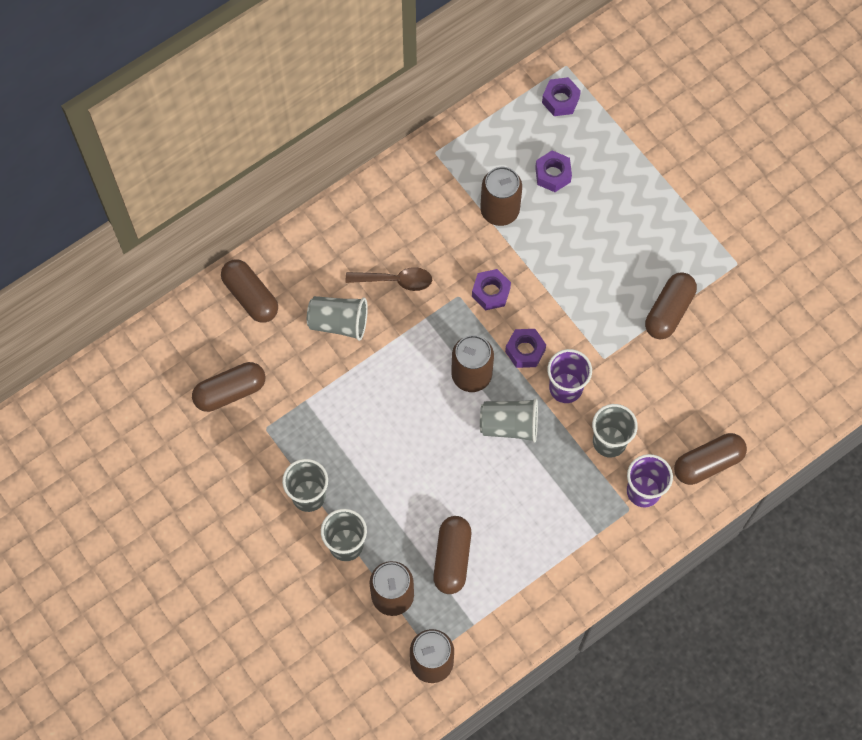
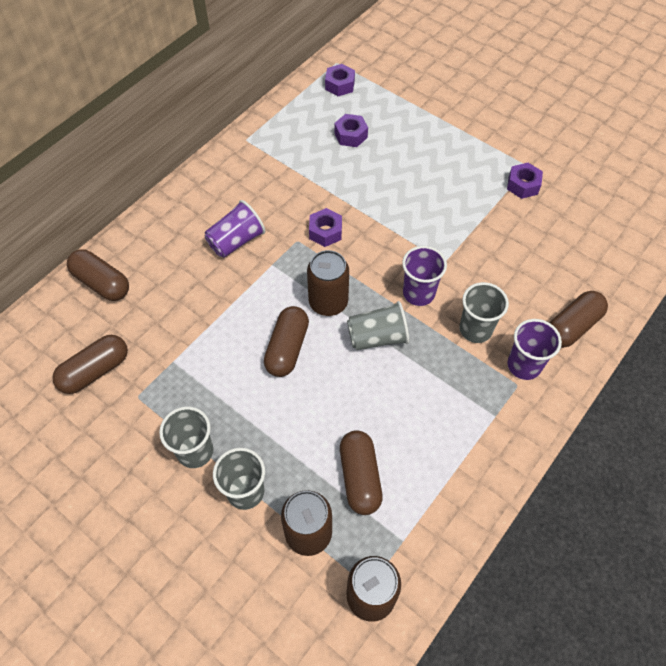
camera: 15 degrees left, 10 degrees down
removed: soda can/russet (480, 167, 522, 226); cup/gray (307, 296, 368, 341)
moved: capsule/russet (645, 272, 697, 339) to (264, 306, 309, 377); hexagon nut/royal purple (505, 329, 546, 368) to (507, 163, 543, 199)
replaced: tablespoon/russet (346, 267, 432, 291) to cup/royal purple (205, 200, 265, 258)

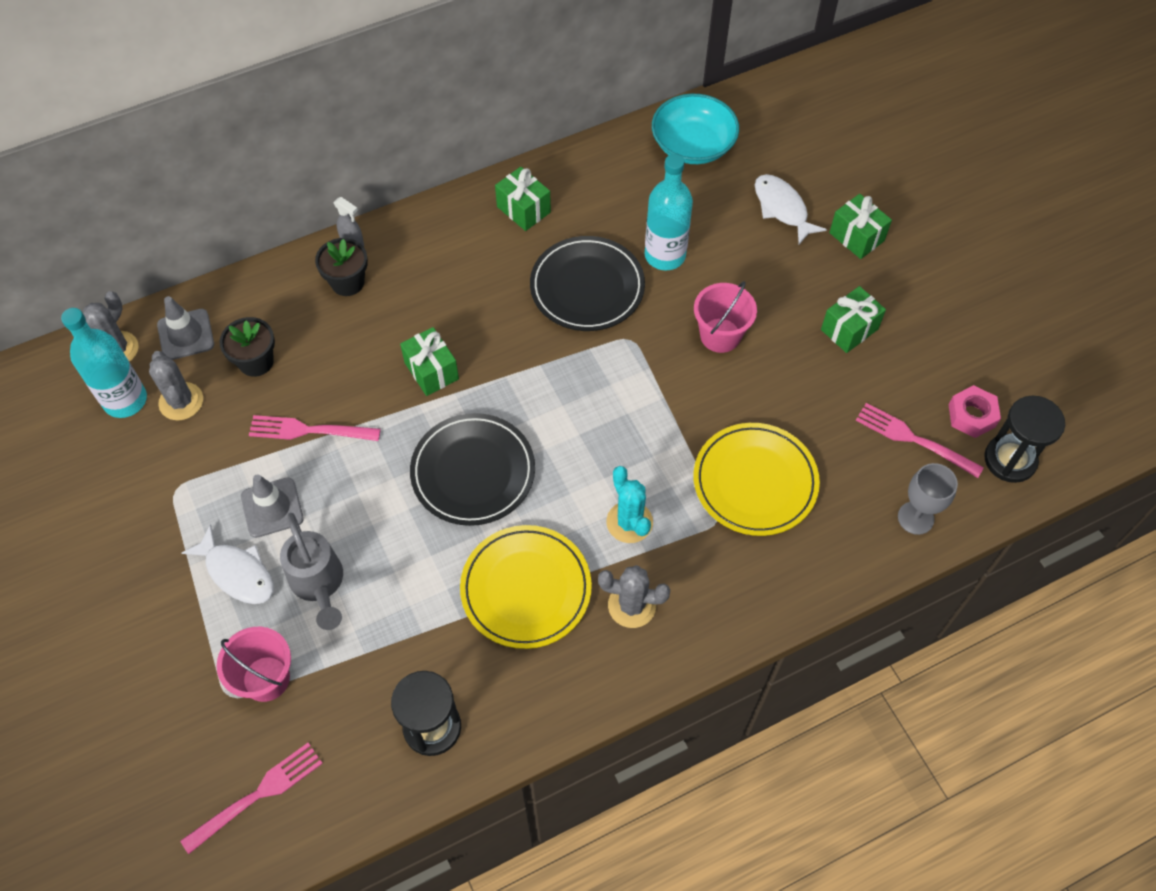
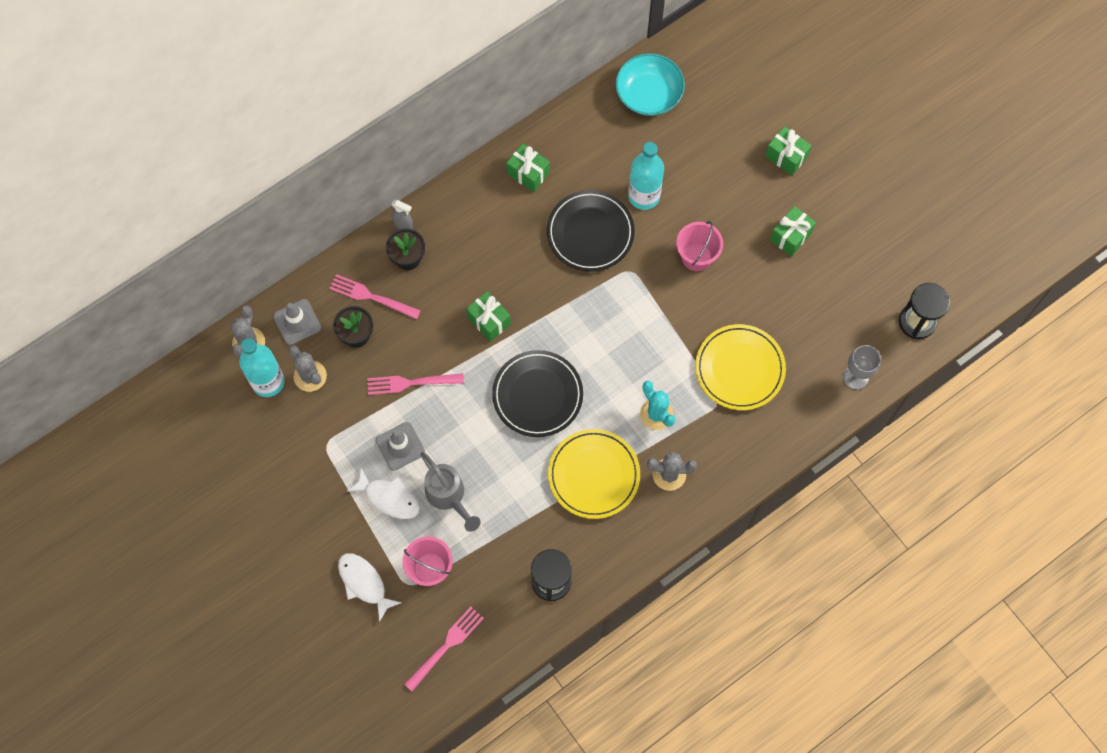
camera: 10 degrees left, 10 degrees up
removed: hexagon nut/pink (949, 385, 1001, 438)
moved: toy fish/white (755, 174, 827, 244) to (338, 553, 401, 622); table fork/pink (856, 403, 984, 478) to (329, 274, 421, 320)

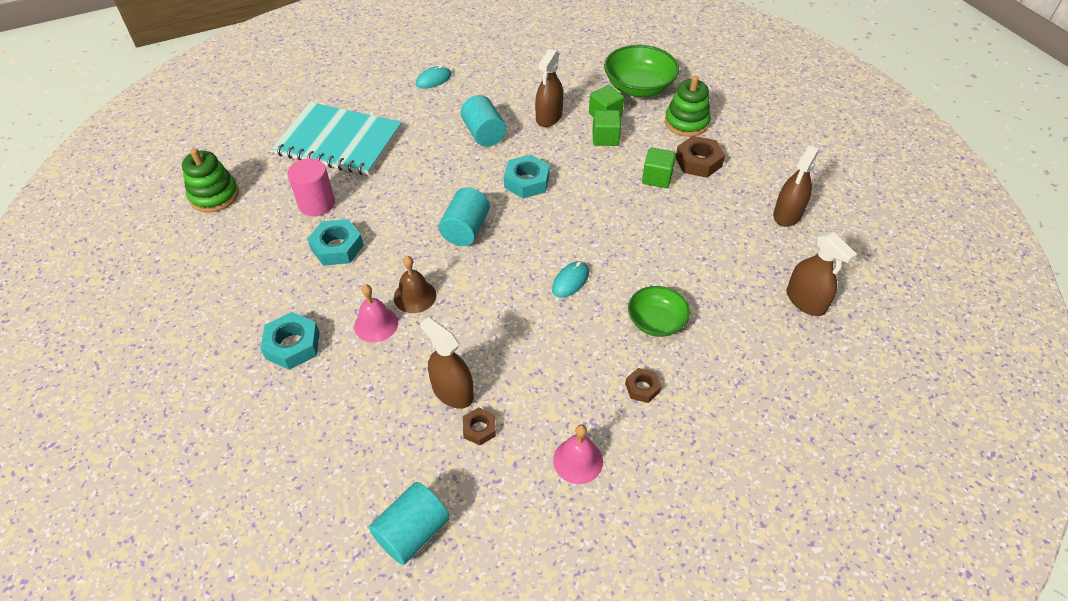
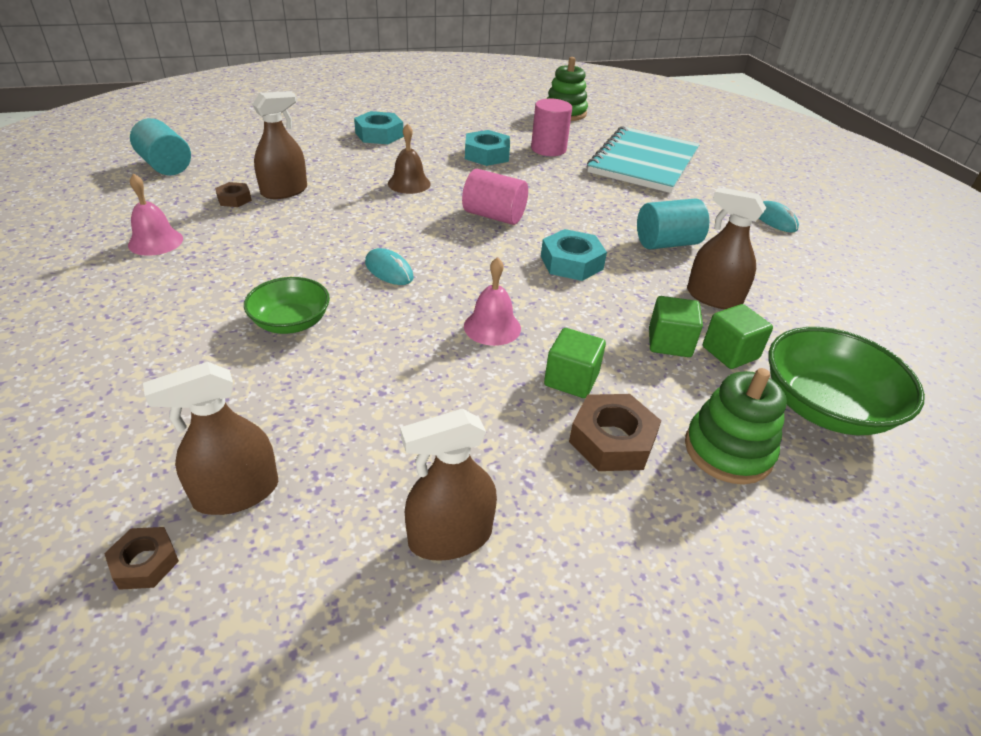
camera: 95 degrees right, 10 degrees down
moved: school bell/pink (354, 285, 398, 342) to (464, 257, 521, 346); hexagon nut/russet (625, 368, 661, 403) to (104, 527, 179, 590)
recoloured: solid cylinder/teal (439, 188, 490, 246) to solid cylinder/pink (462, 169, 528, 225)
turned: spray cleaner/russet (773, 146, 819, 227) = (400, 409, 497, 561) 60 degrees counterclockwise

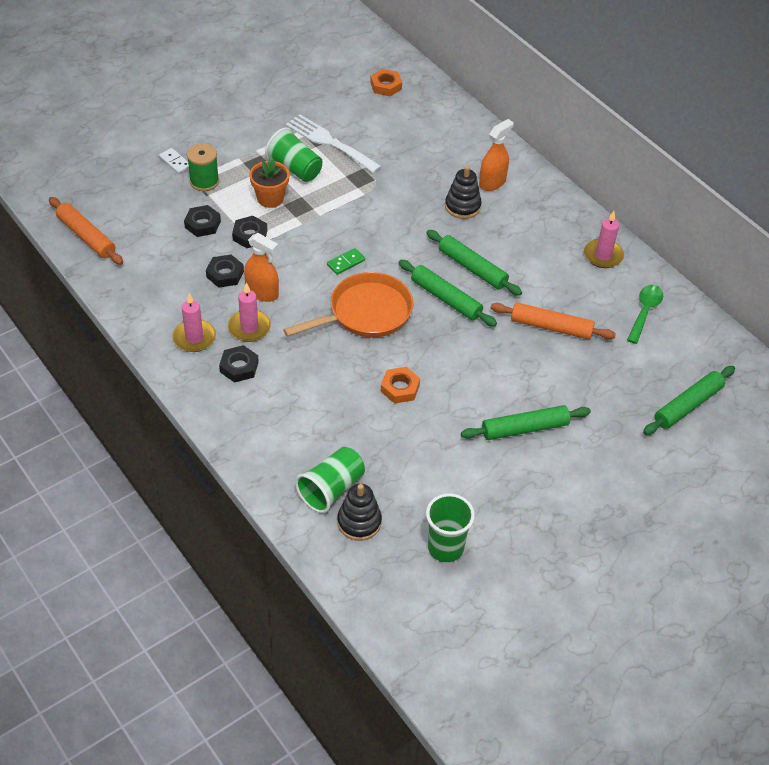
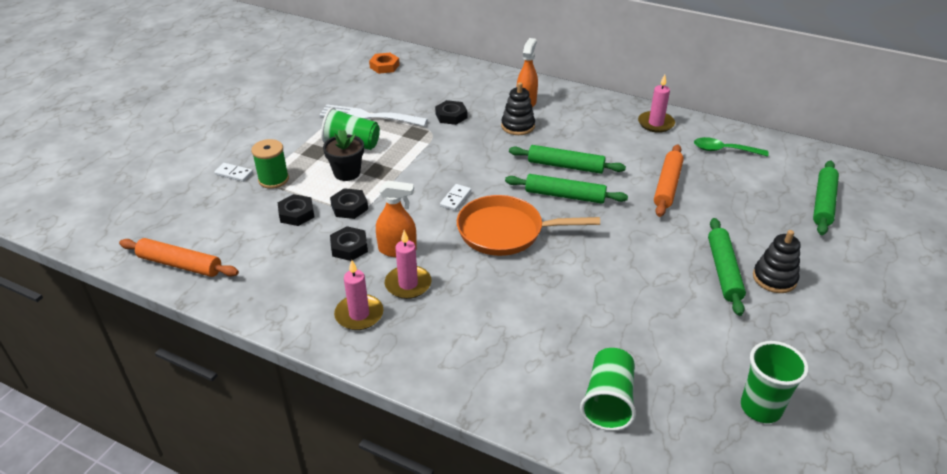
camera: 25 degrees left, 10 degrees down
removed: hexagon nut/orange (381, 367, 420, 404)
moved: hexagon nut/jet-black (219, 345, 259, 383) to (435, 100, 467, 125); ring stacker/jet-black (337, 484, 382, 541) to (753, 230, 800, 293)
recoloured: potted plant/orange (249, 157, 289, 208) to potted plant/jet-black (323, 129, 364, 181); domino piece/emerald (327, 248, 365, 275) to domino piece/white (440, 184, 471, 211)
turned: skillet/orange (283, 272, 413, 337) = (457, 195, 600, 256) 120 degrees counterclockwise; tablespoon/emerald (627, 285, 663, 344) = (694, 137, 769, 157) 75 degrees counterclockwise; pastry roller/orange (491, 302, 616, 340) = (654, 144, 684, 217) 60 degrees counterclockwise; pastry roller/emerald (461, 405, 591, 440) = (708, 218, 746, 316) 45 degrees counterclockwise

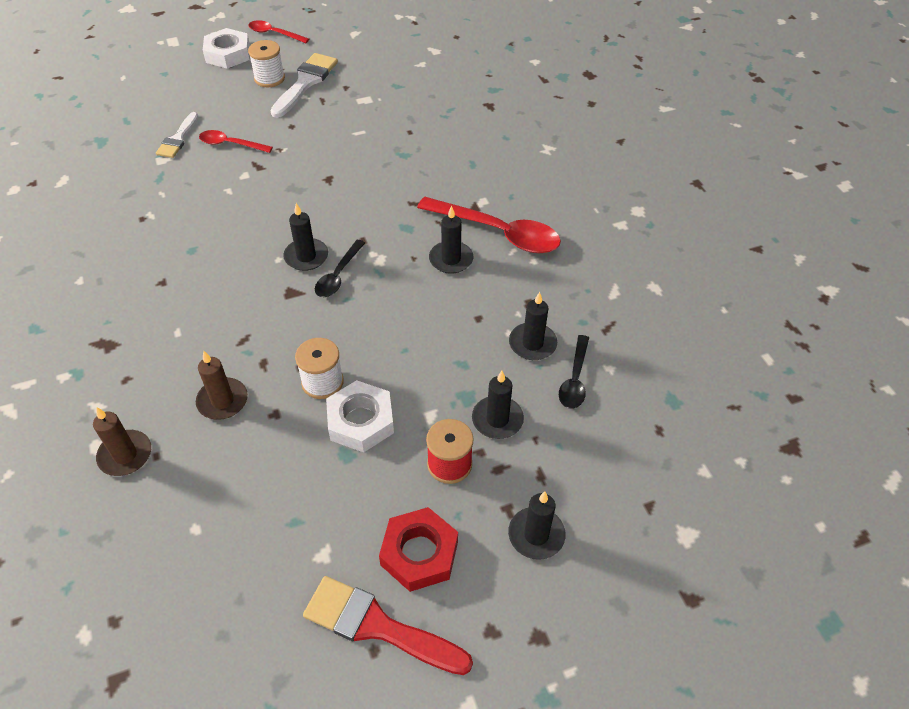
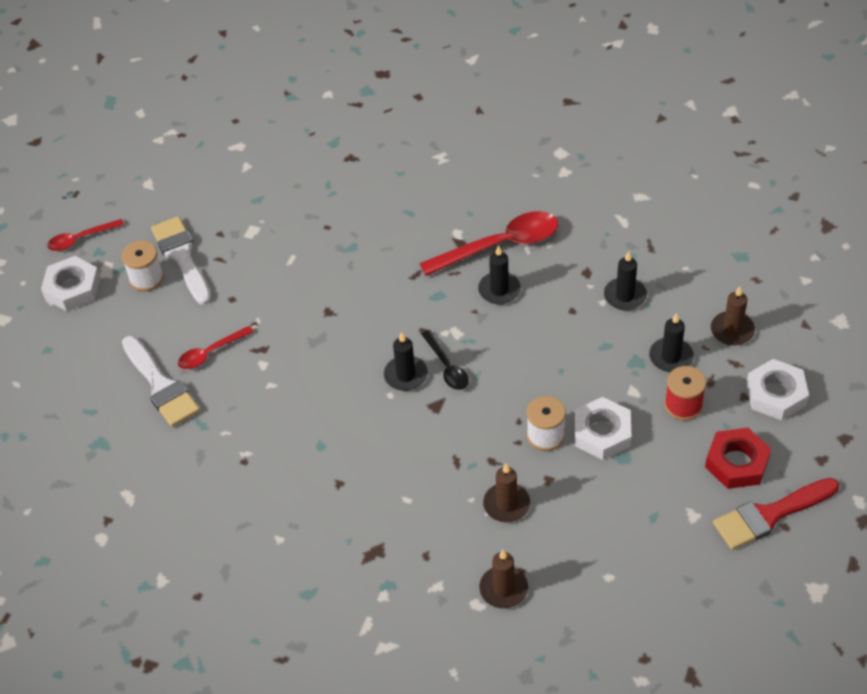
camera: 45 degrees left, 0 degrees up
removed: tablespoon/jet-black (559, 335, 589, 409)
added: wax candle/russet (711, 286, 755, 346)
replaced: wax candle/jet-black (508, 492, 566, 560) to hexagon nut/white (746, 359, 809, 420)
resized: paint brush/white (156, 112, 199, 158) = (122, 336, 200, 427) x1.58

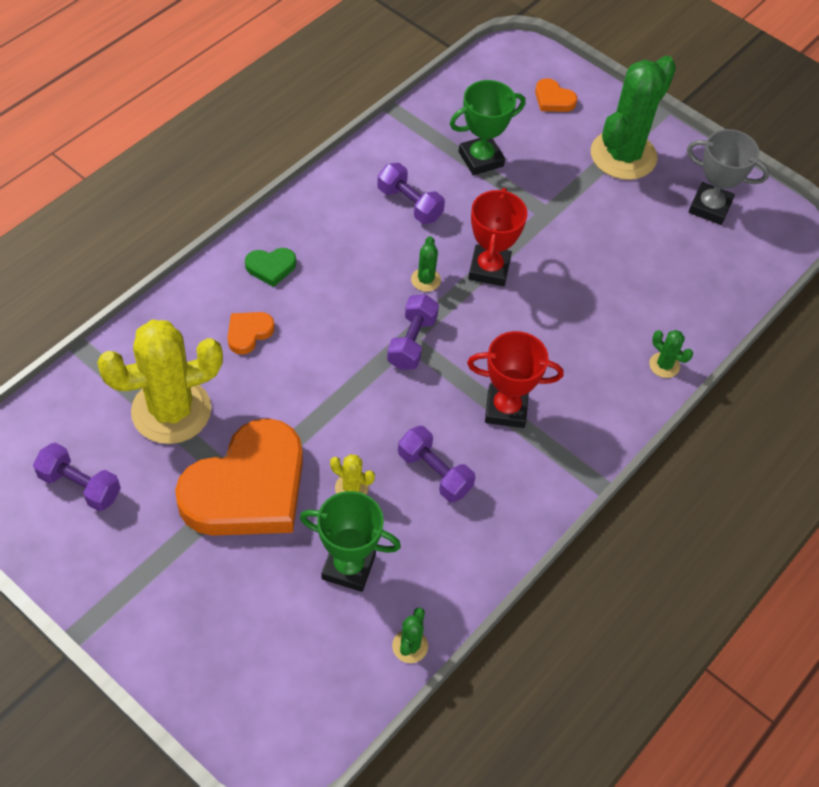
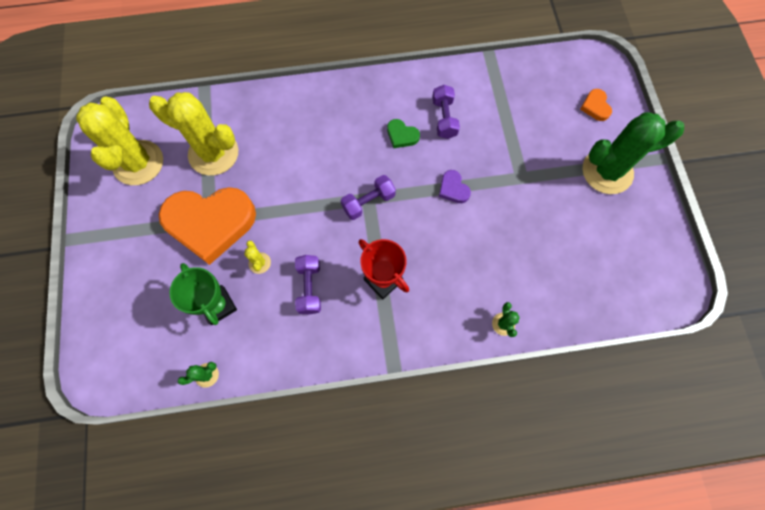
camera: 45 degrees right, 15 degrees up
removed: award cup/emerald (450, 80, 526, 175); award cup/gray (687, 129, 769, 225); saguaro cactus/emerald (411, 236, 441, 292); heart/orange (228, 312, 275, 355)
moved: heart/emerald (245, 248, 296, 287) to (387, 119, 420, 148)
replaced: award cup/red (468, 188, 527, 286) to heart/royal purple (439, 170, 471, 203); dumbbell/royal purple (33, 442, 121, 511) to saguaro cactus/bright yellow (76, 97, 163, 185)

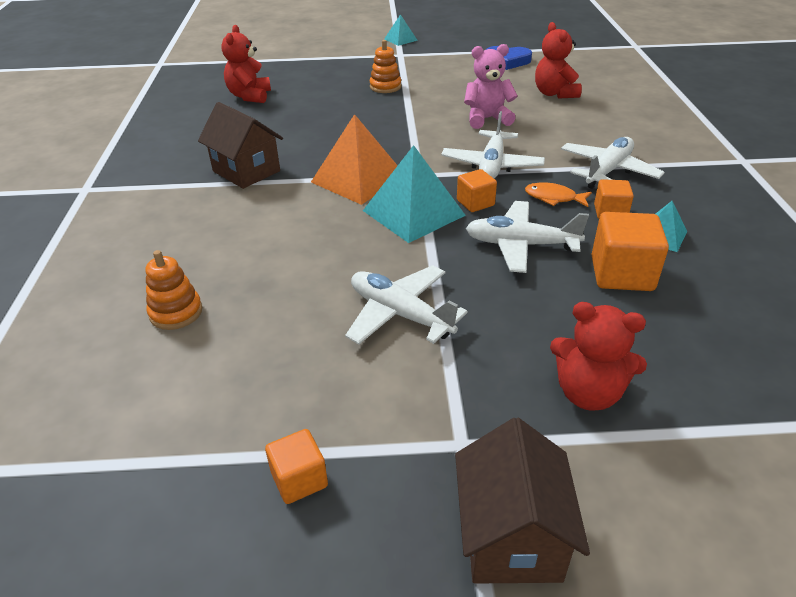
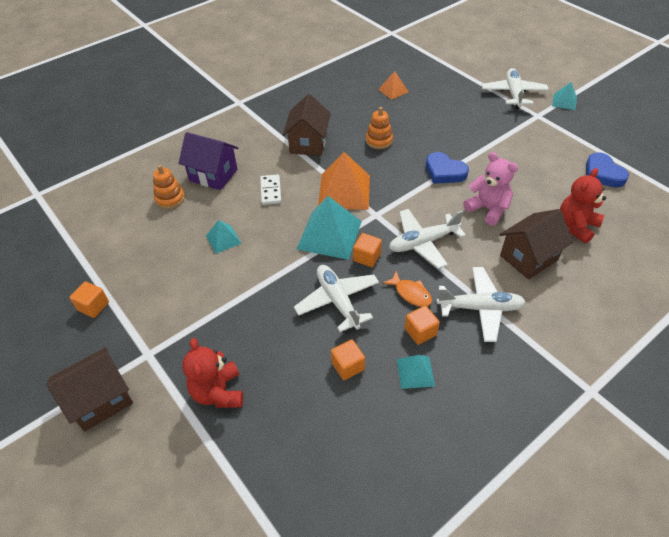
camera: 55 degrees right, 10 degrees up
added: cottage/royal purple (178, 132, 238, 190); heart/royal blue (426, 152, 469, 184); domino piece/white (260, 174, 281, 205); cottage/russet (500, 209, 573, 280); pyramid shape/teal (206, 220, 242, 254)
moved: ring stacker/orange (370, 40, 401, 93) to (366, 107, 393, 149); plane/white (345, 265, 468, 344) to (482, 68, 549, 109)
replaced: teddy bear/red (221, 25, 271, 103) to pyramid shape/orange (378, 71, 408, 100)
turned: toy fish/orange (525, 182, 592, 207) = (382, 271, 432, 307) 150 degrees clockwise
resized: block/orange (591, 212, 669, 291) = (331, 339, 365, 380) x0.60

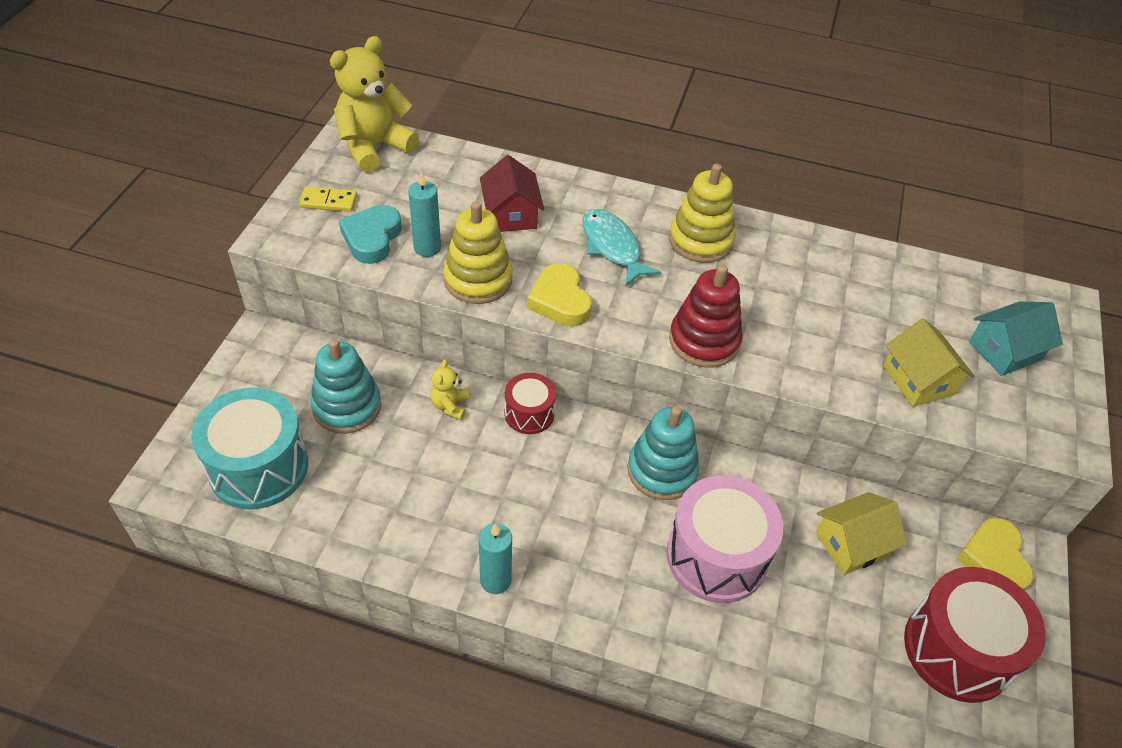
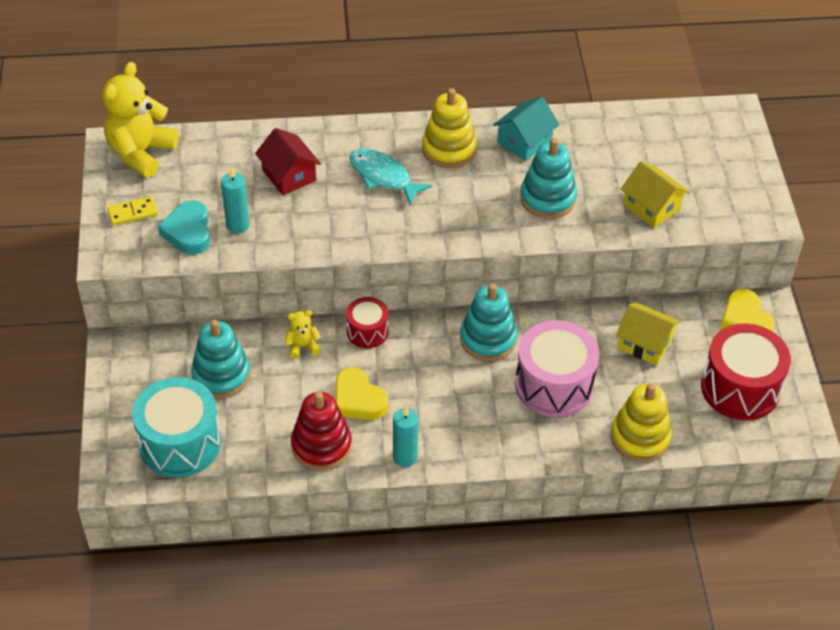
camera: 20 degrees left, 0 degrees up
added: ring stacker/teal (520, 138, 577, 219)
moved: ring stacker/bright yellow (443, 201, 513, 304) to (611, 383, 672, 462); heart/bright yellow (527, 263, 592, 327) to (335, 367, 388, 420); ring stacker/red (669, 264, 743, 368) to (291, 391, 352, 470); cottage/teal (969, 301, 1063, 376) to (493, 97, 560, 161)
turned: teddy bear/bright yellow (430, 359, 469, 420) = (285, 310, 321, 359) 90 degrees clockwise; cottage/bright yellow (815, 492, 907, 575) = (616, 302, 681, 365) 75 degrees clockwise

